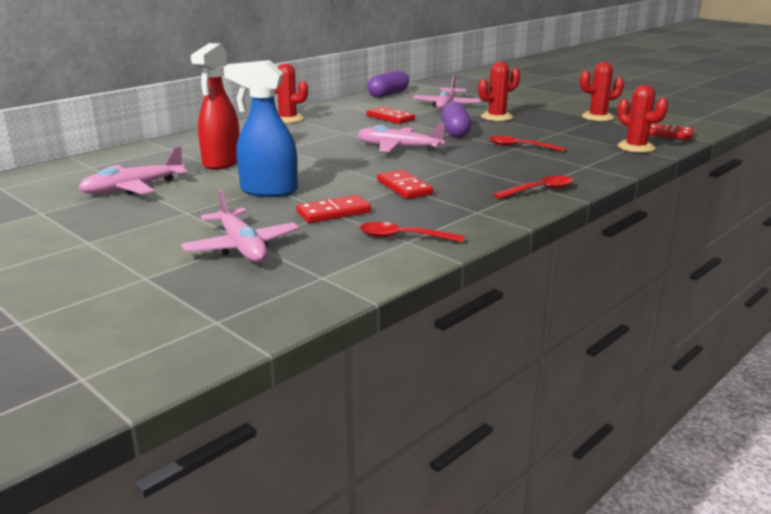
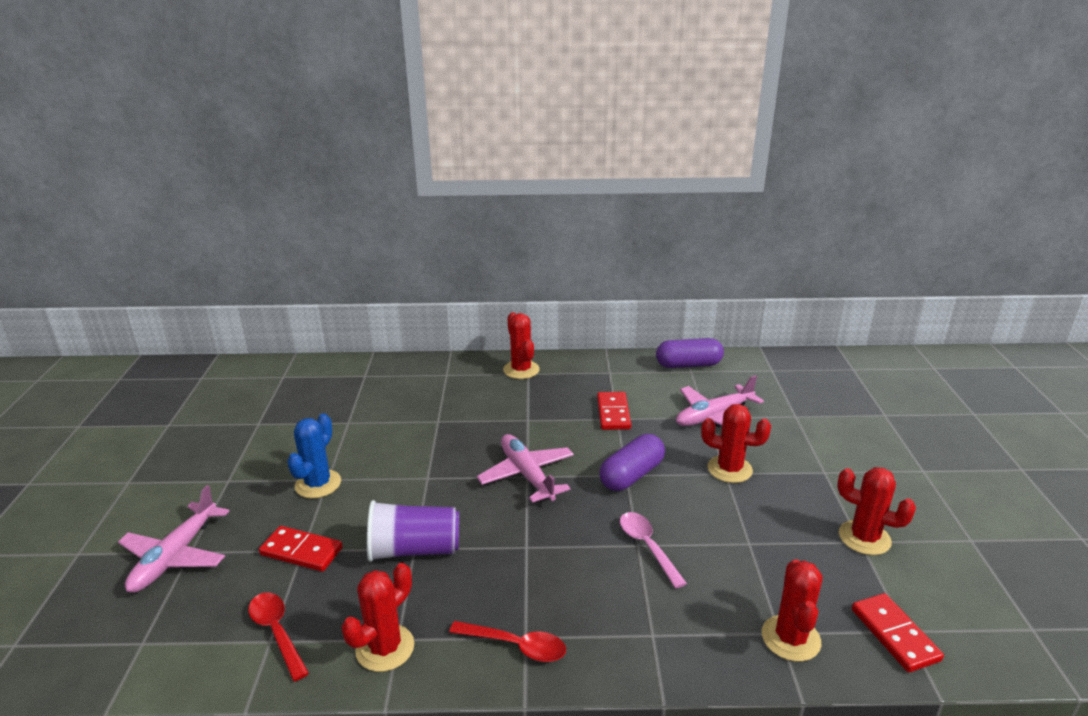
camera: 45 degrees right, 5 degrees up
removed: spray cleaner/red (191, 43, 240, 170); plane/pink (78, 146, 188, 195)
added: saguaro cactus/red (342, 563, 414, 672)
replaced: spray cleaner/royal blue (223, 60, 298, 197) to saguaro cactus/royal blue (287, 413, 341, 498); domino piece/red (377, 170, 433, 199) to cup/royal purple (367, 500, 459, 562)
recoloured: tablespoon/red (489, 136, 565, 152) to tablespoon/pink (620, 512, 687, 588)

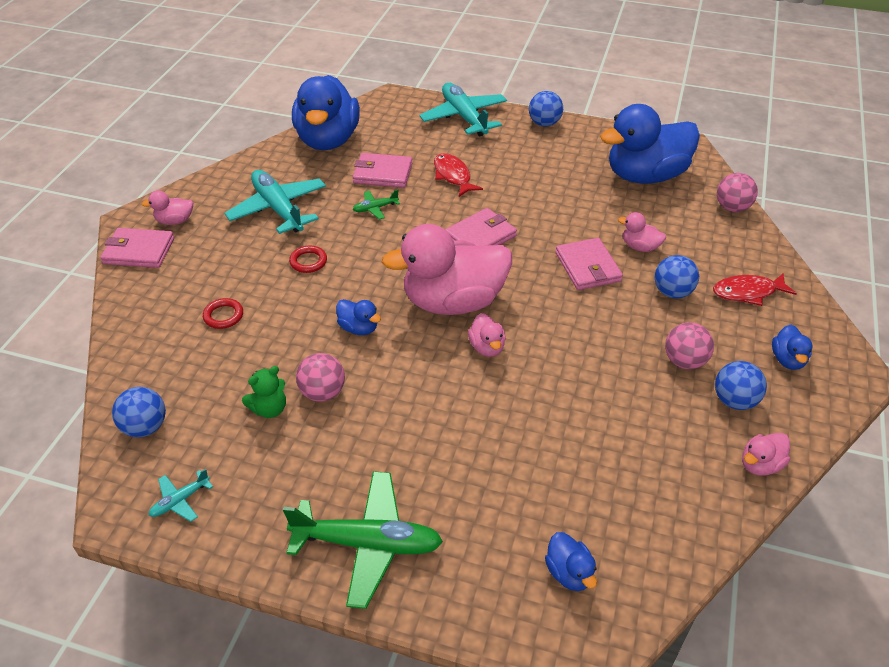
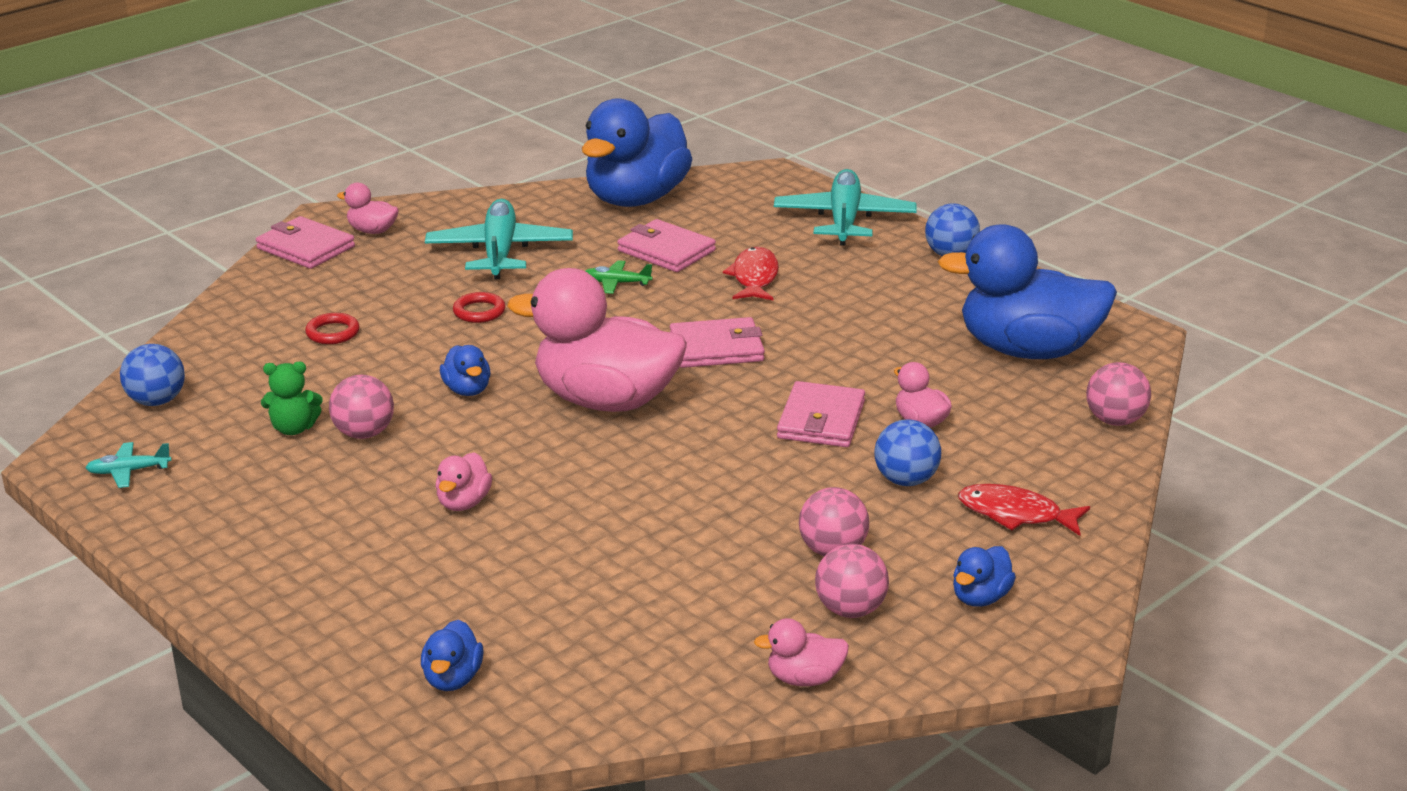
camera: 30 degrees right, 15 degrees down
removed: plane/emerald (283, 471, 443, 609)
moved: duck/pink (468, 313, 506, 357) to (435, 452, 492, 511)
recoloured: ball/royal blue (715, 361, 767, 410) to ball/pink (815, 544, 889, 618)

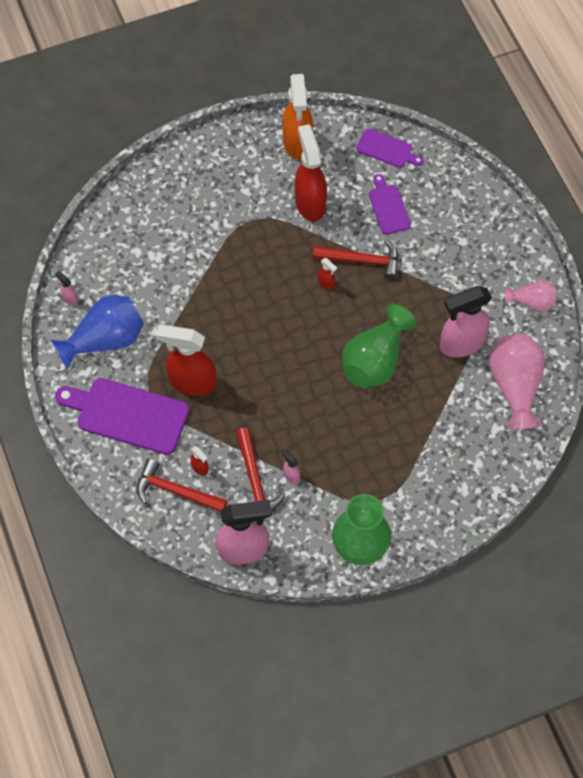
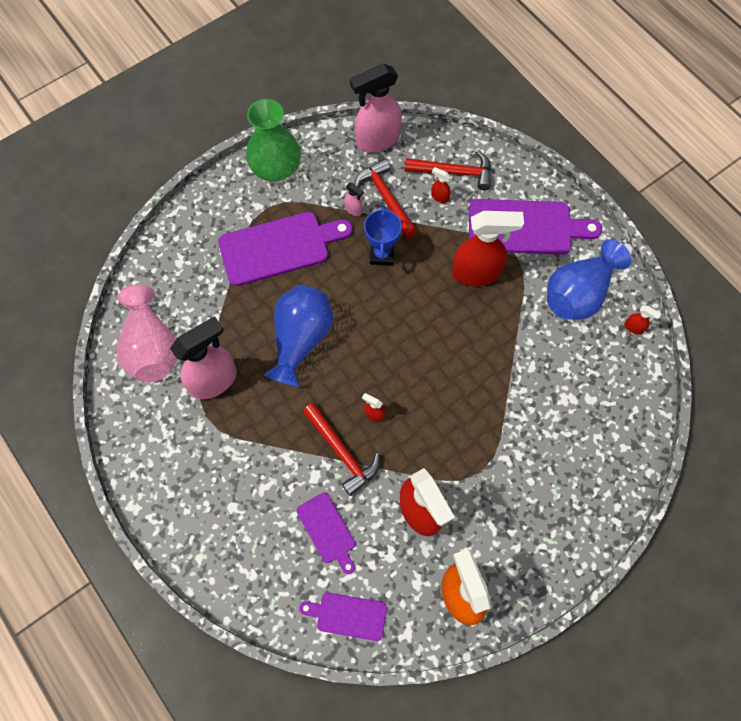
camera: 165 degrees right, 5 degrees up
removed: vase/pink (505, 280, 556, 311)
added: award cup/royal blue (364, 205, 402, 265); chopping board/royal purple (218, 212, 353, 286)
recoloured: spray cleaner/pink (55, 271, 78, 306) to spray cleaner/red (624, 305, 661, 335); vase/emerald (342, 304, 416, 388) to vase/royal blue (264, 285, 333, 387)
turned: carpenter's hammer/red (313, 239, 399, 280) = (303, 403, 380, 496) 120 degrees counterclockwise

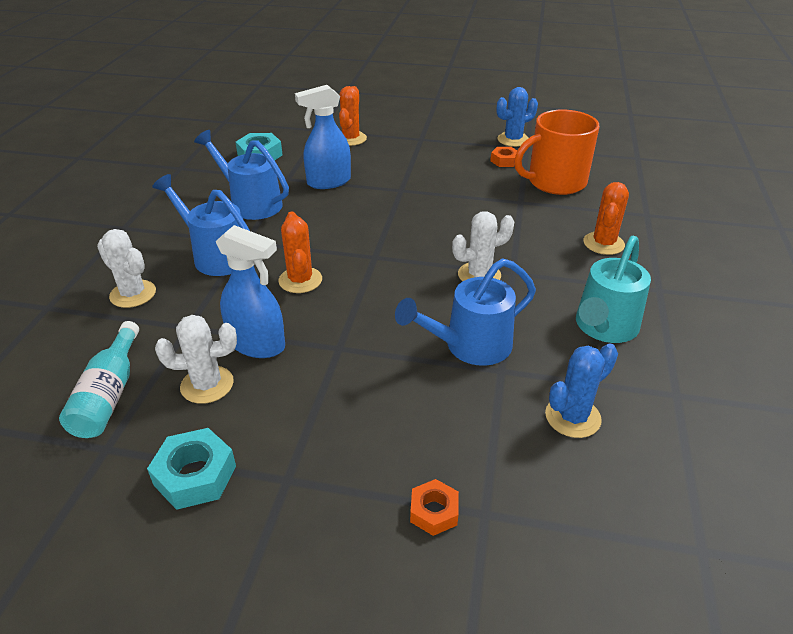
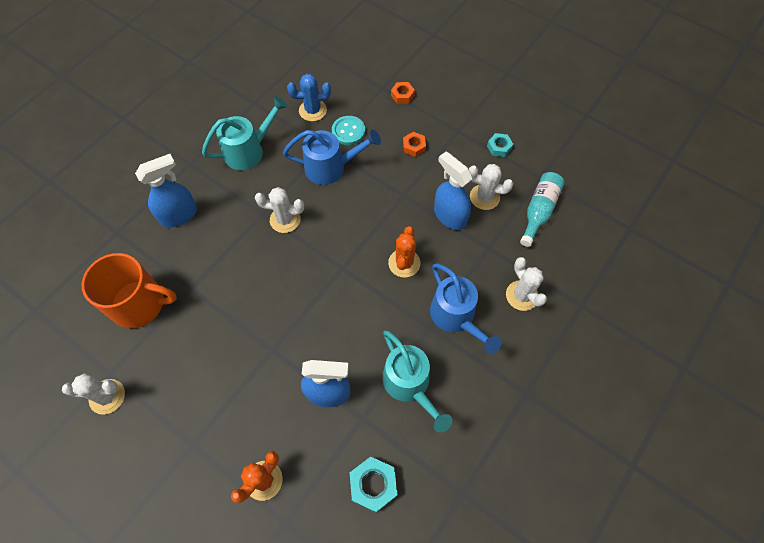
camera: 155 degrees left, 25 degrees up
added: shirt button/teal (332, 116, 365, 145)
moved: hexagon nut/orange (490, 147, 517, 167) to (403, 132, 426, 157)
replaced: saguaro cactus/orange (584, 182, 629, 255) to spray cleaner/royal blue (135, 154, 197, 227)
recoloured: saguaro cactus/royal blue (497, 87, 538, 147) to saguaro cactus/white (62, 373, 125, 415); watering pot/royal blue (194, 130, 289, 220) to watering pot/teal (382, 330, 453, 432)
resized: hexagon nut/teal (147, 428, 236, 510) = (487, 133, 513, 157) x0.63

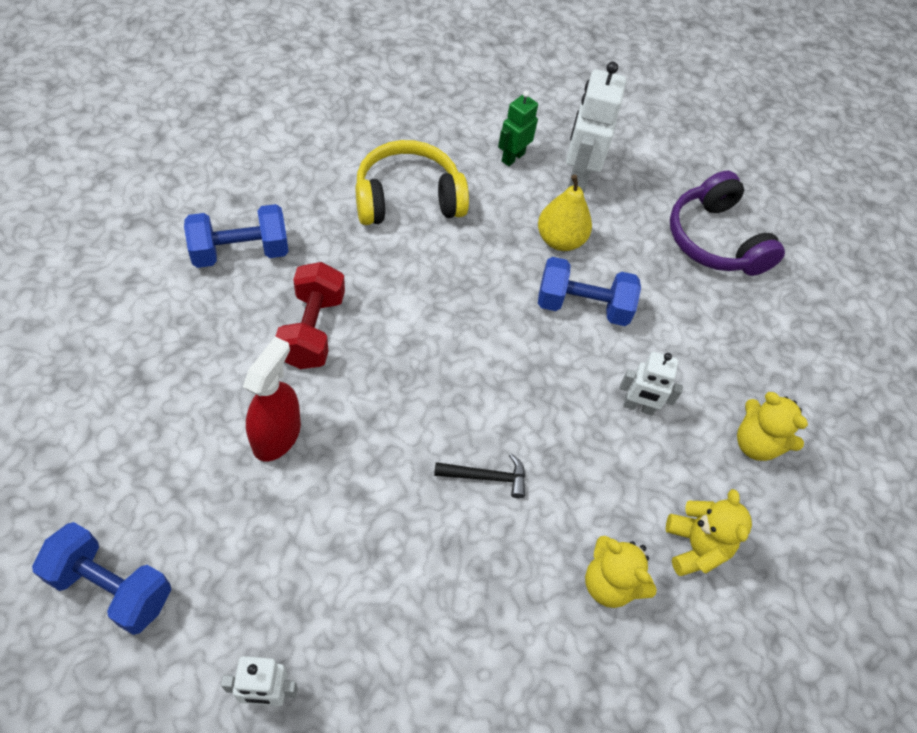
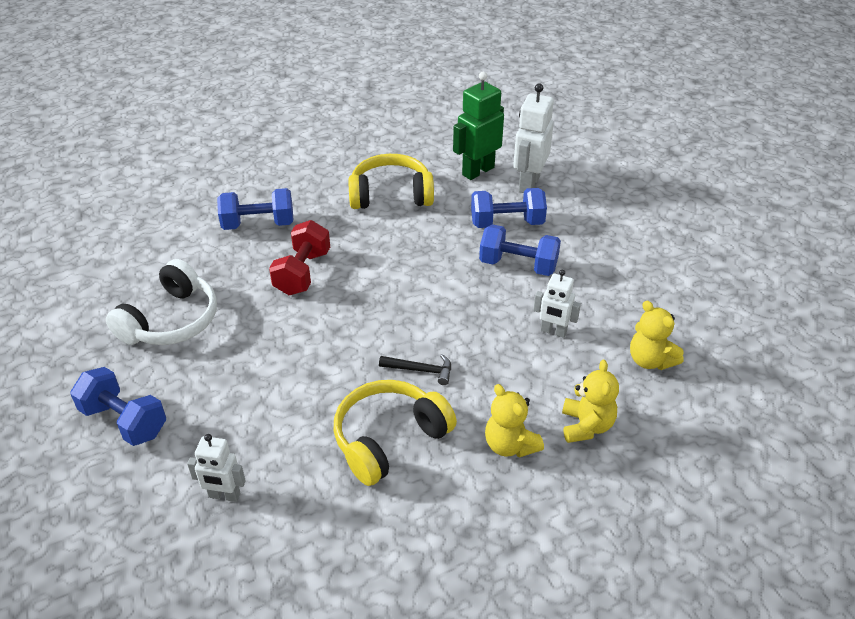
camera: 15 degrees right, 15 degrees down
removed: headset/royal purple (670, 171, 785, 276); spray cleaner/red (243, 337, 301, 461)
added: headset/white (106, 259, 217, 345); headset/bright yellow (334, 380, 457, 486)
replaced: toy pear/bright yellow (538, 174, 592, 251) to dumbbell/royal blue (471, 188, 547, 228)
resized: toy robot/emerald (498, 91, 538, 166) = (453, 72, 504, 180) x1.65

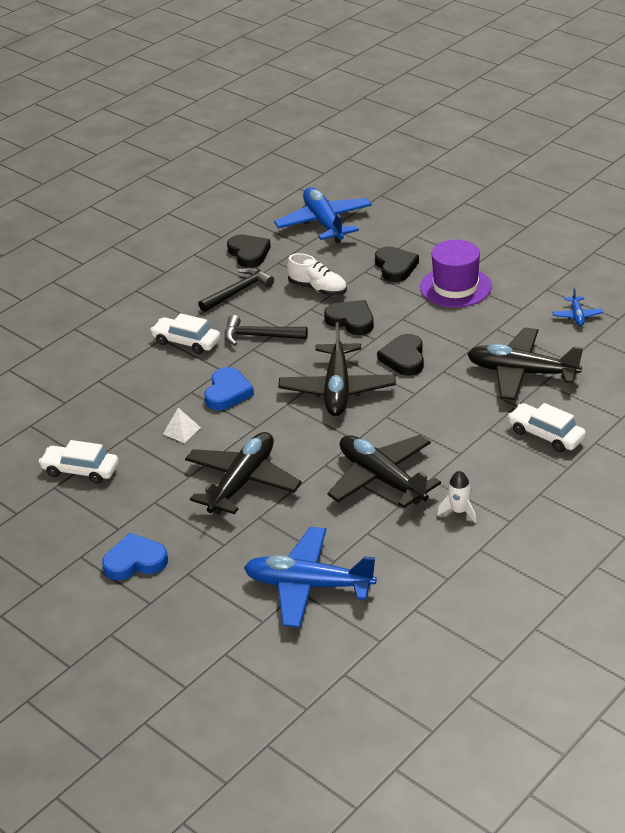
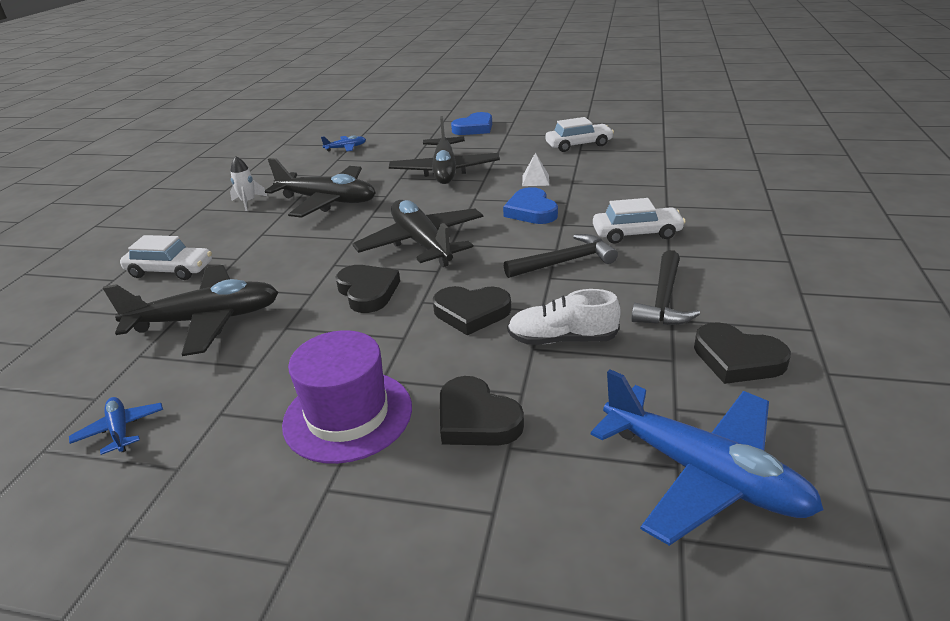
camera: 150 degrees right, 5 degrees down
resized: plane/royal blue (244, 527, 377, 627) = (321, 135, 366, 152) x0.45

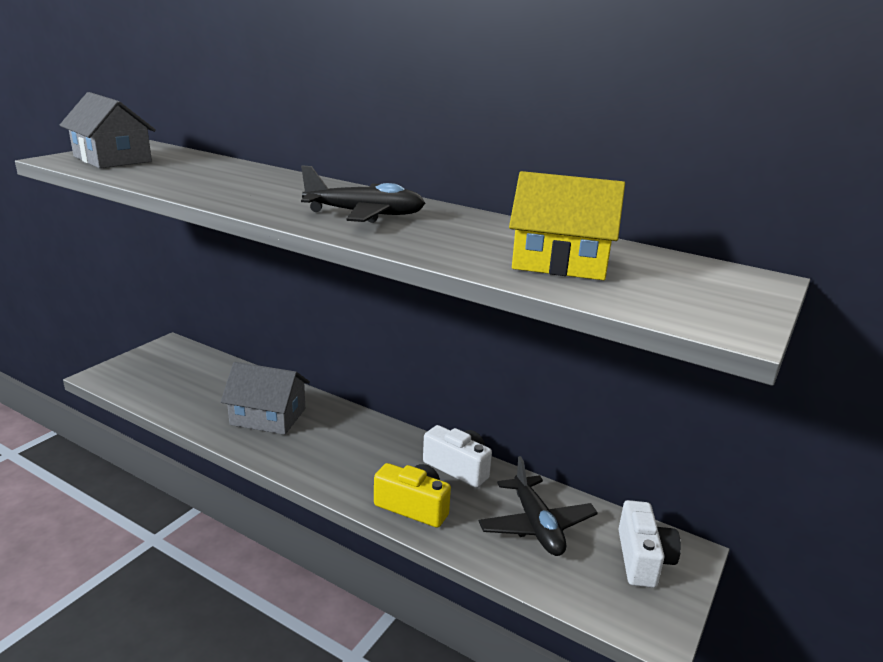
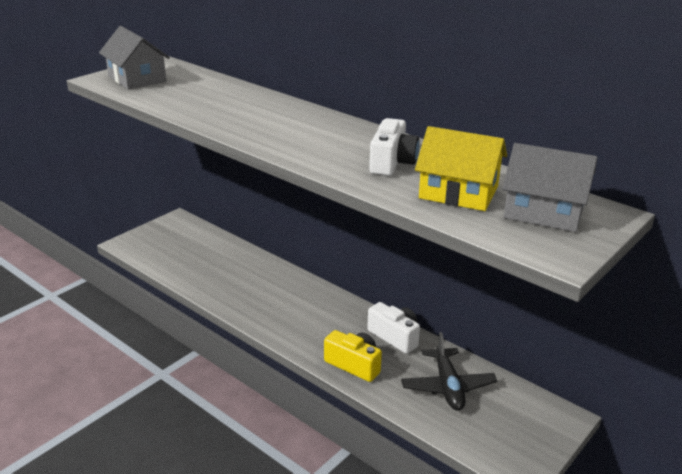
camera: 10 degrees right, 5 degrees up
removed: plane/jet-black (301, 165, 425, 223)
moved: cottage/gray (221, 362, 310, 435) to (502, 143, 598, 232); camera/white (618, 500, 681, 588) to (369, 118, 419, 176)

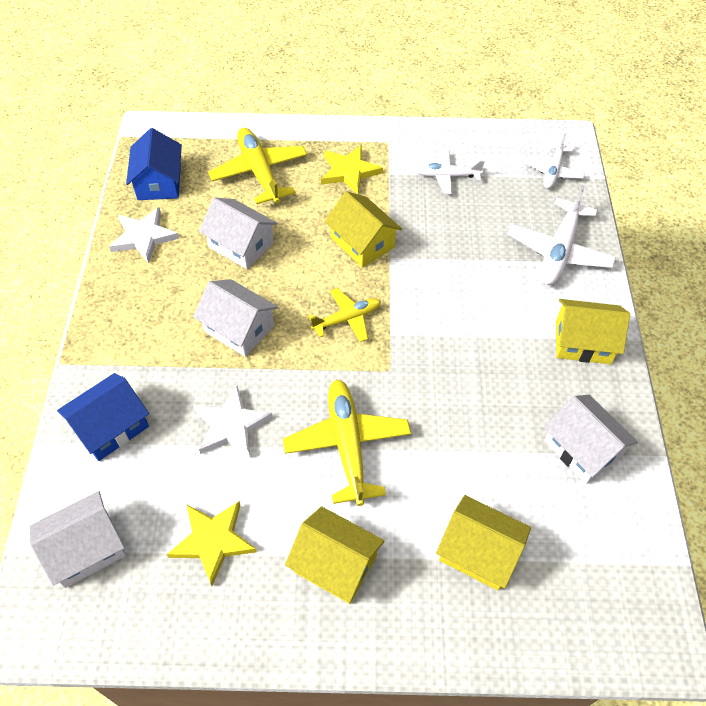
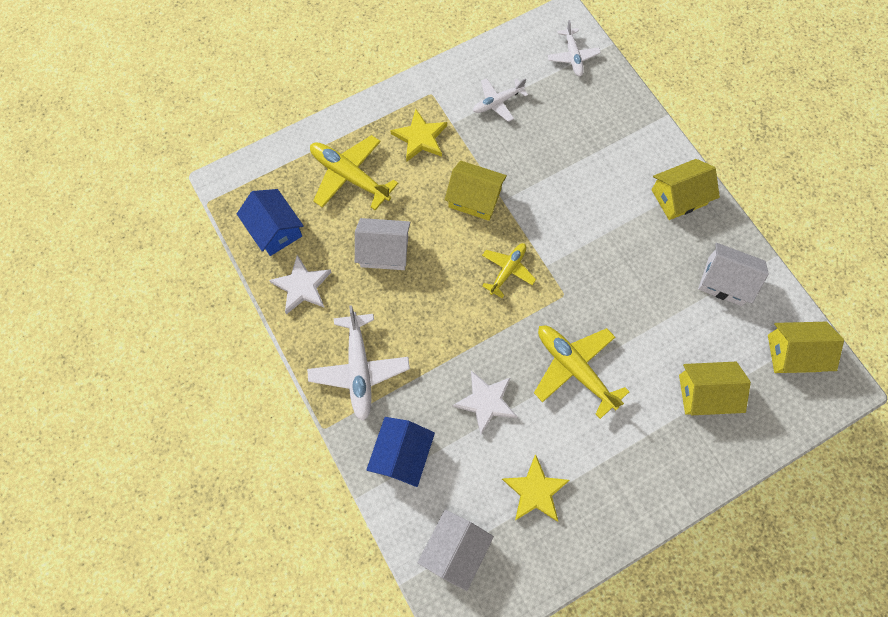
camera: 30 degrees left, 15 degrees up
removed: cottage/white (193, 279, 278, 357)
moved: plane/white (507, 185, 616, 285) to (307, 305, 410, 421); cottage/bright yellow (285, 506, 385, 604) to (768, 322, 844, 373)

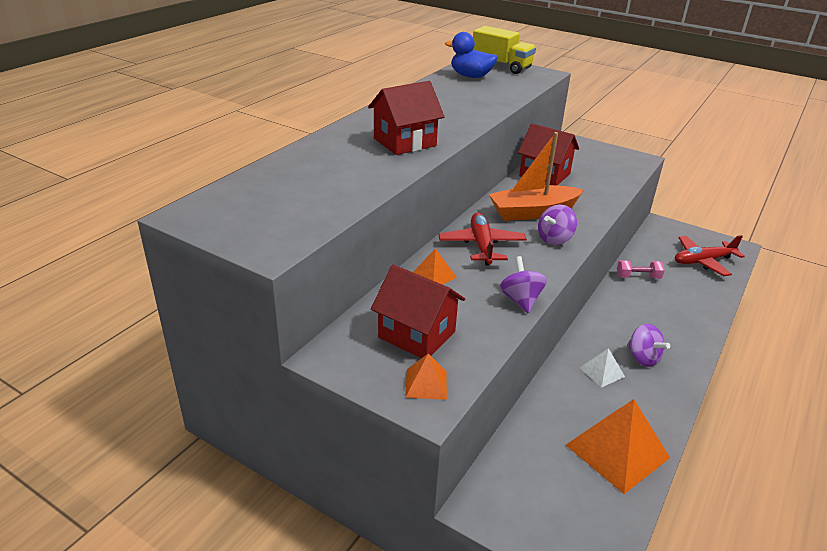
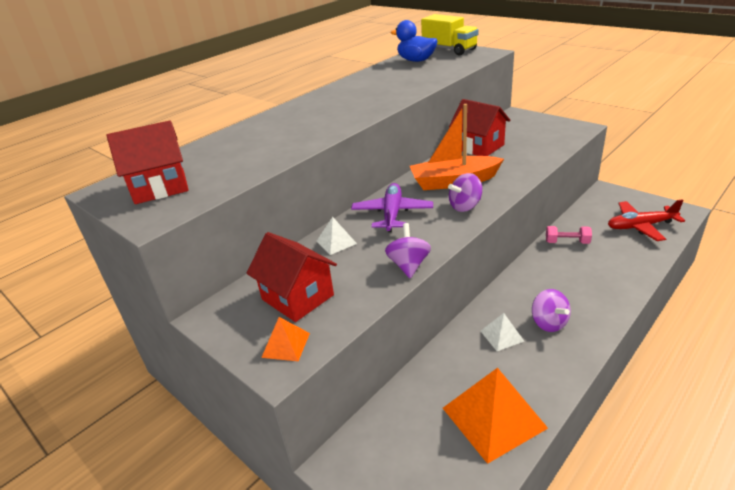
camera: 15 degrees right, 0 degrees up
moved: cottage/red (368, 81, 445, 155) to (107, 120, 189, 204)
recoloured: plane/red (438, 212, 527, 266) to plane/royal purple (351, 183, 433, 232); pyramid shape/orange (413, 248, 457, 285) to pyramid shape/white (317, 217, 357, 255)

